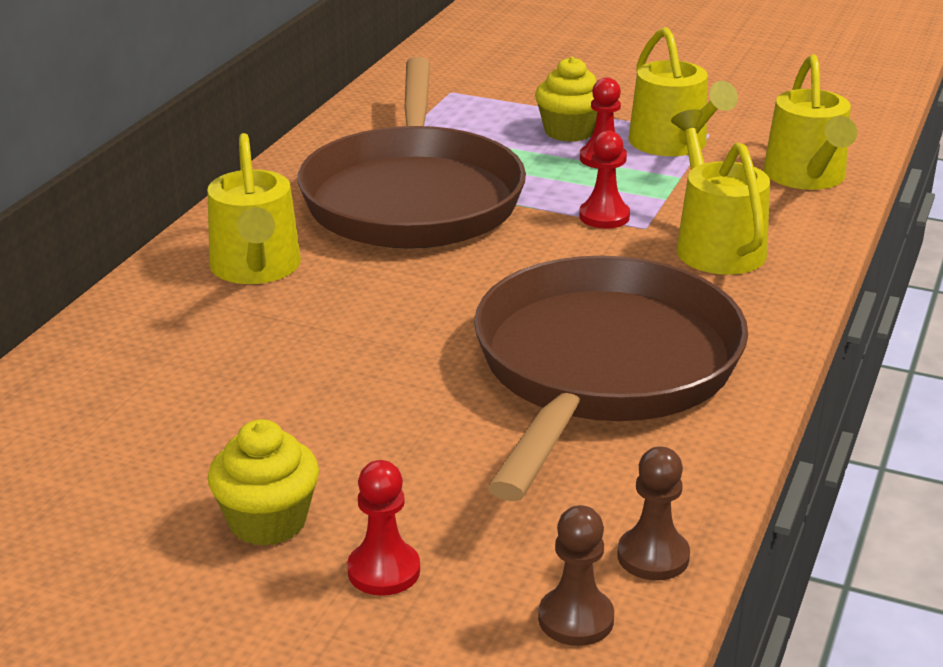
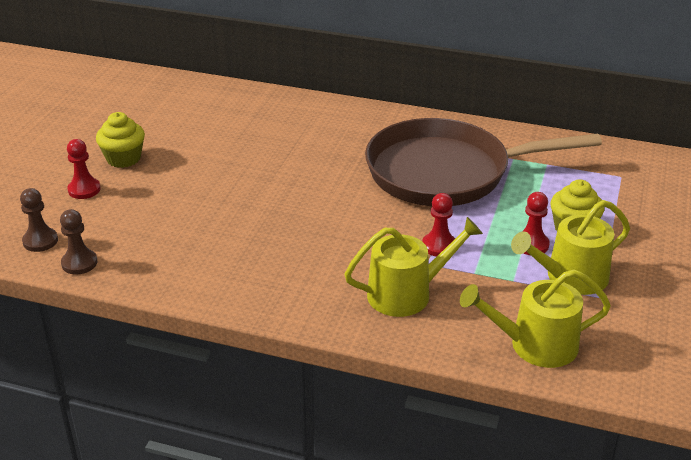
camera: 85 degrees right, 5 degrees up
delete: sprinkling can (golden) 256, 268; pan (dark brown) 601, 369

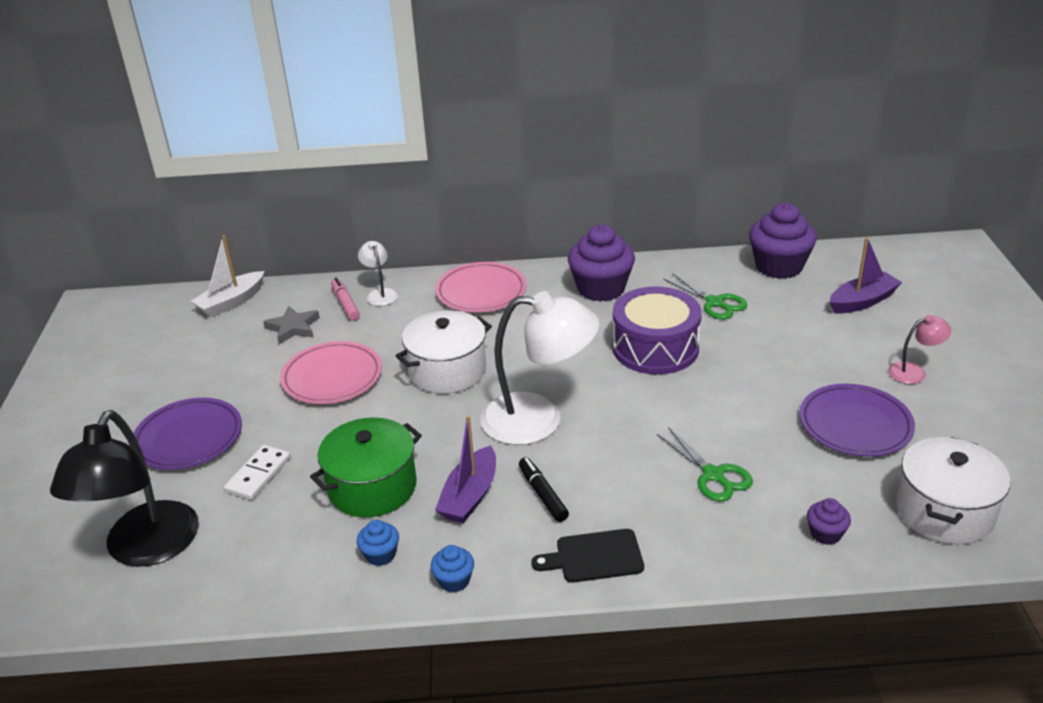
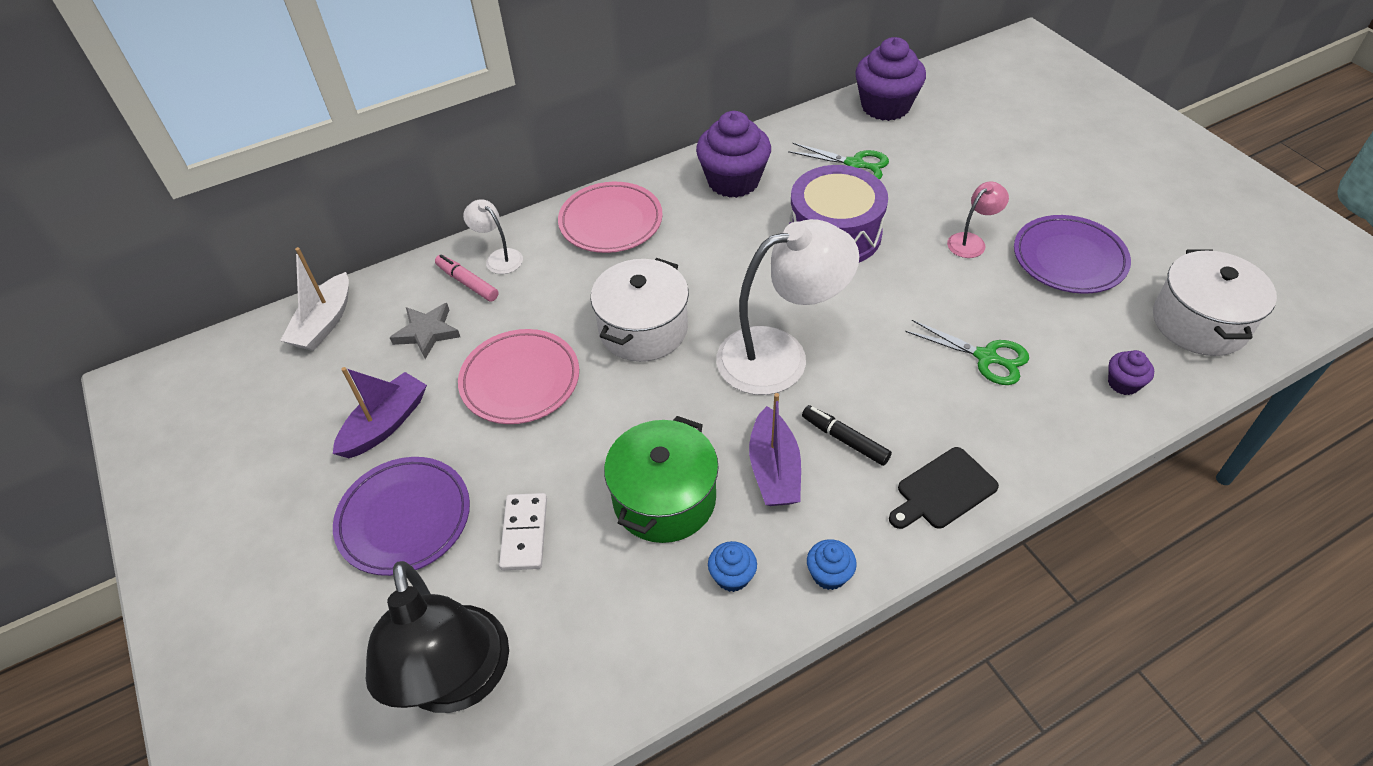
camera: 25 degrees left, 15 degrees up
move: boat (purple) 862, 301 to 385, 424; reading lamp (pink) 914, 372 to 971, 241

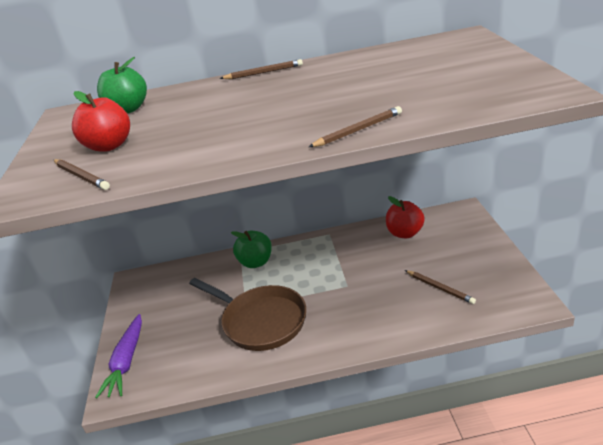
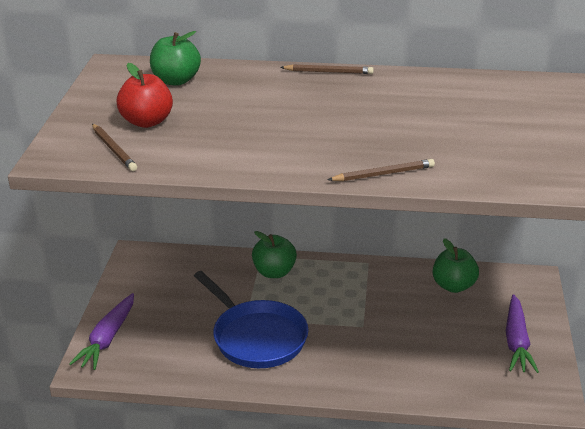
camera: 10 degrees right, 0 degrees up
delete: pencil (dark brown) 440, 288
insert: root vegetable (purple) 516, 342
recolor: apple (crimson) 405, 233 to apple (leaf-green) 453, 286; pan (dark brown) 260, 321 to pan (cobalt) 256, 337

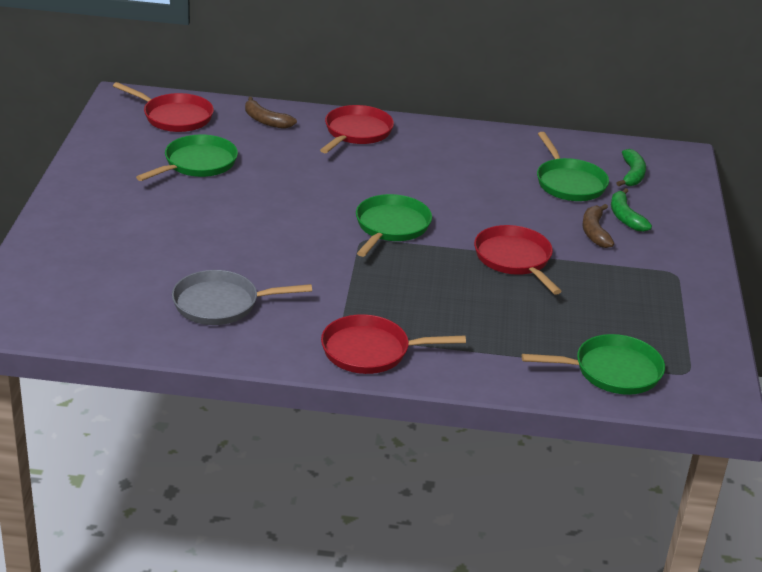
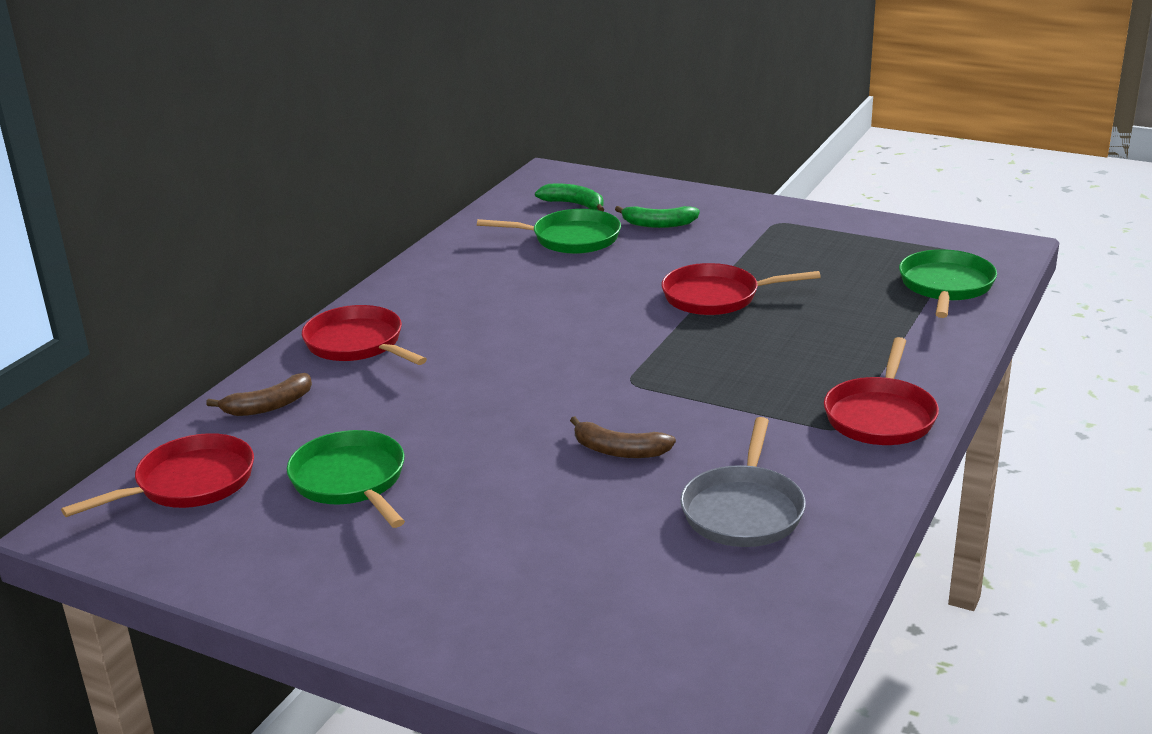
camera: 65 degrees left, 5 degrees down
delete: pan (leaf-green) 391, 227
move: toy banana (dark brown) 594, 232 to 619, 450

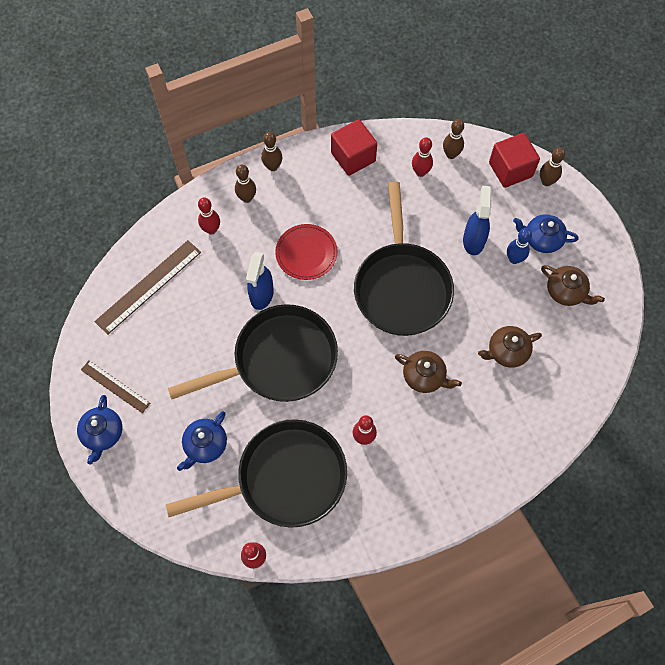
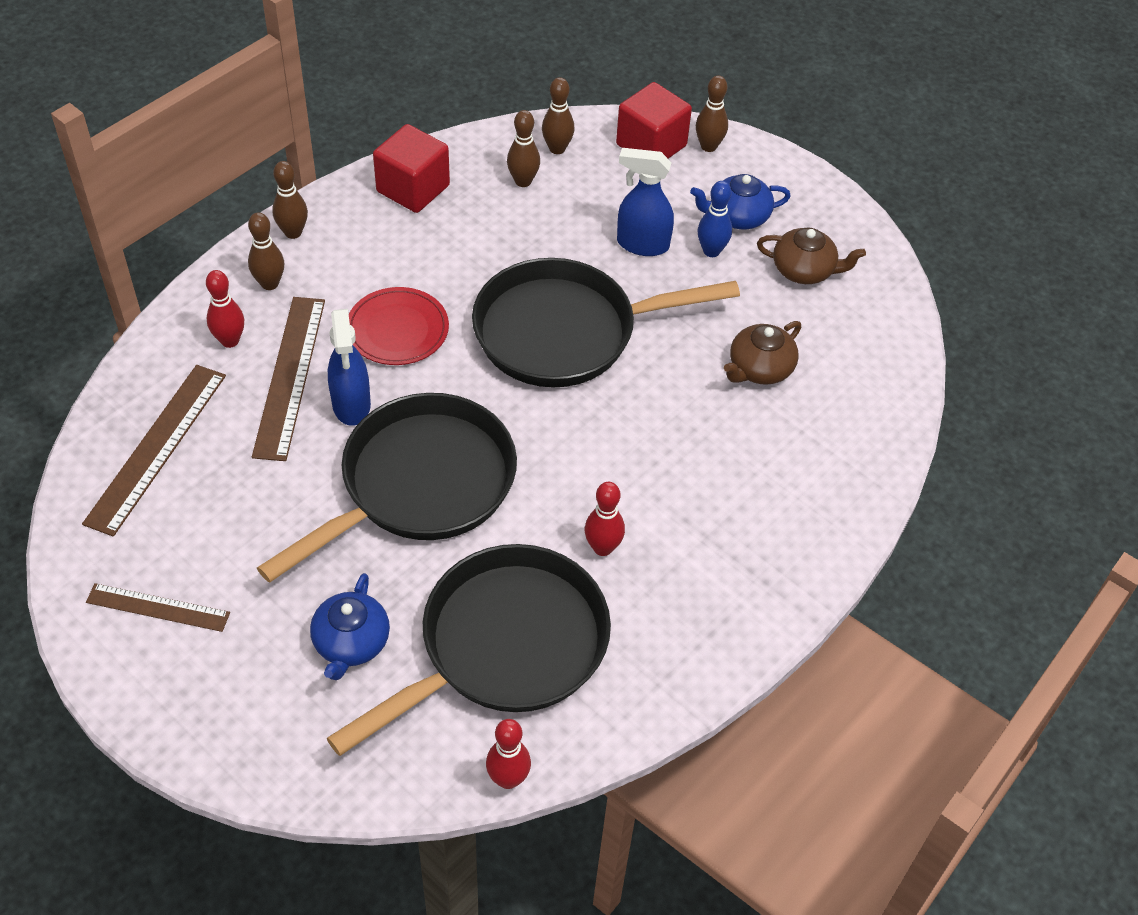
camera: 25 degrees left, 15 degrees down
delete: teapot (dark brown) 424, 376; teapot (cobalt) 103, 433
insert: straightedge (dark brown) 289, 376
recolor: bowling pin (crimson) 420, 172 to bowling pin (dark brown) 523, 181
rotate: pan (ebony) 401, 287 = 565, 332 105 degrees clockwise; sprayer (cobalt) 473, 240 = 642, 244 60 degrees counterclockwise

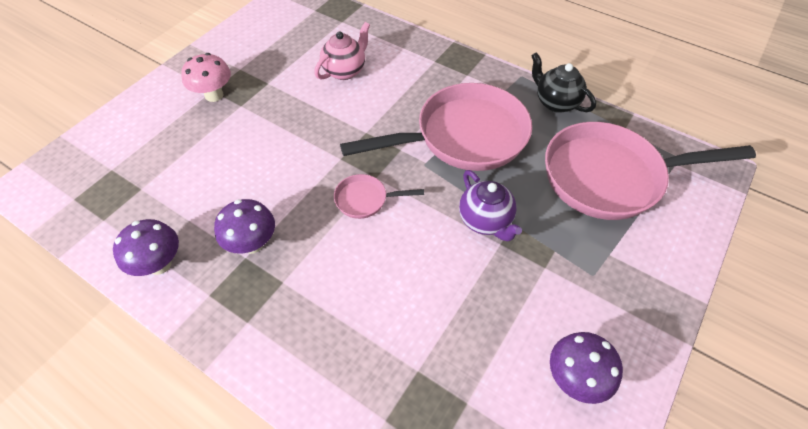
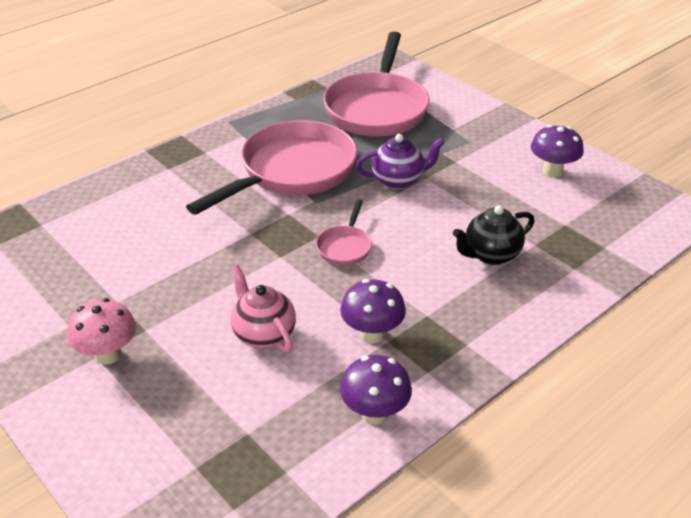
camera: 75 degrees left, 15 degrees down
move: teapot (pink) 345, 71 to 263, 334; teapot (ebony) 555, 102 to 491, 255
rotate: pan (pink) 463, 137 = 292, 172 45 degrees clockwise

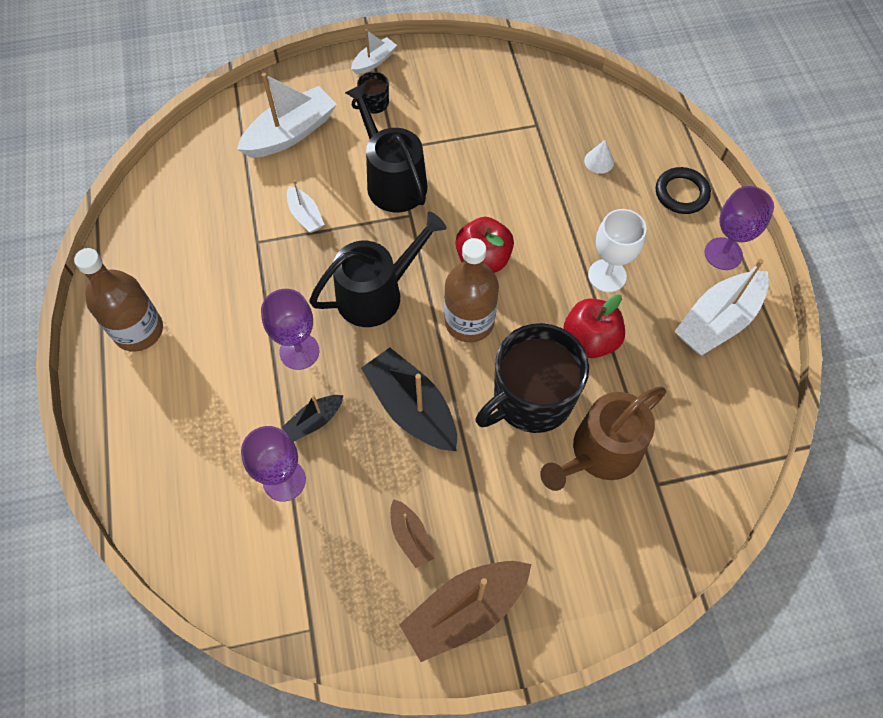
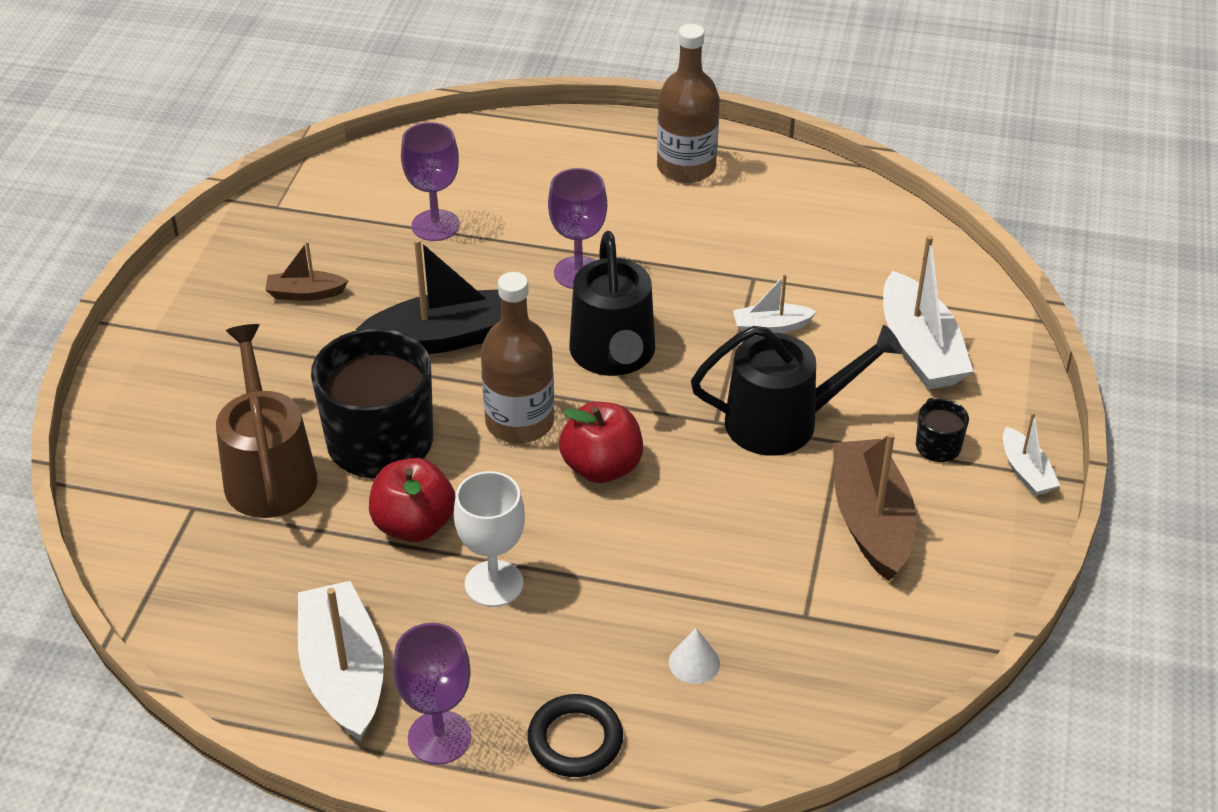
camera: 115 degrees right, 20 degrees down
delete: boat (ebony) 314, 421
move: boat (dark brown) 465, 610 to 870, 521

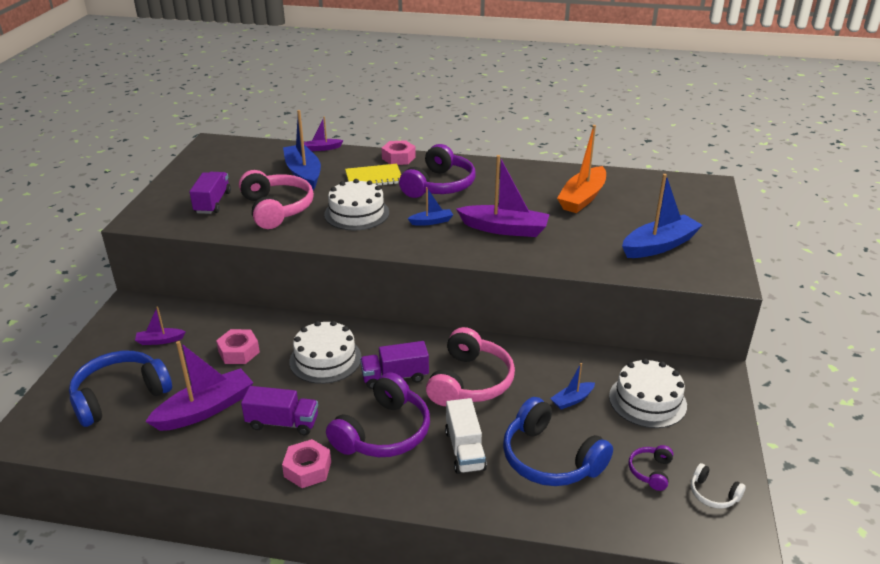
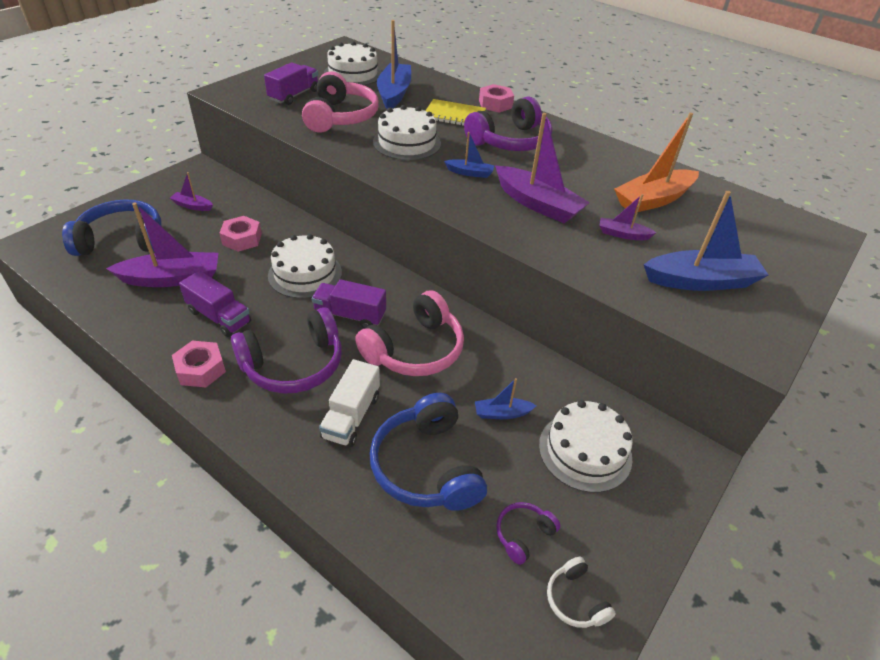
camera: 25 degrees right, 10 degrees up
insert: gateau (snow-white) 353, 73
move: boat (purple) 322, 148 to 622, 234

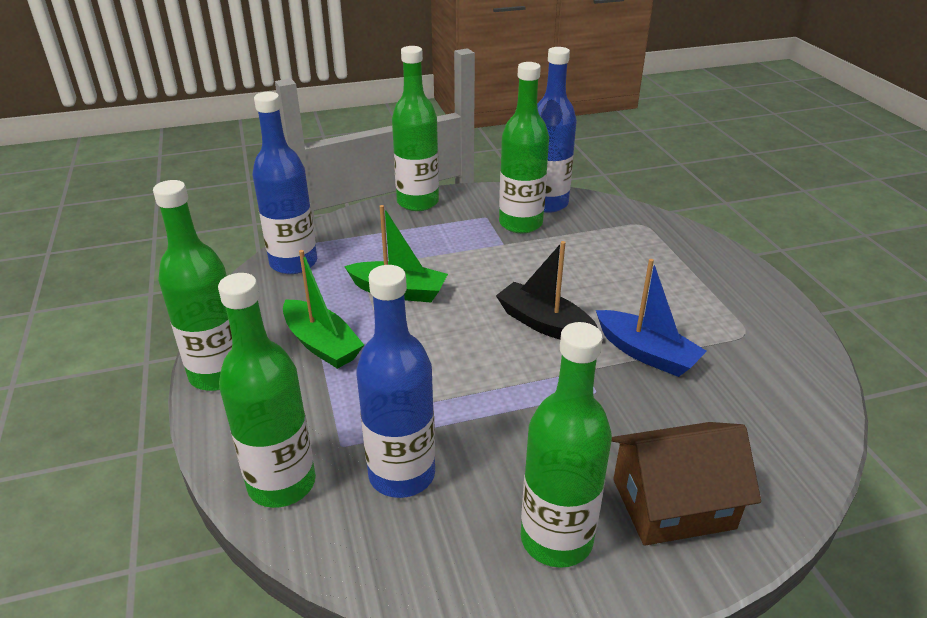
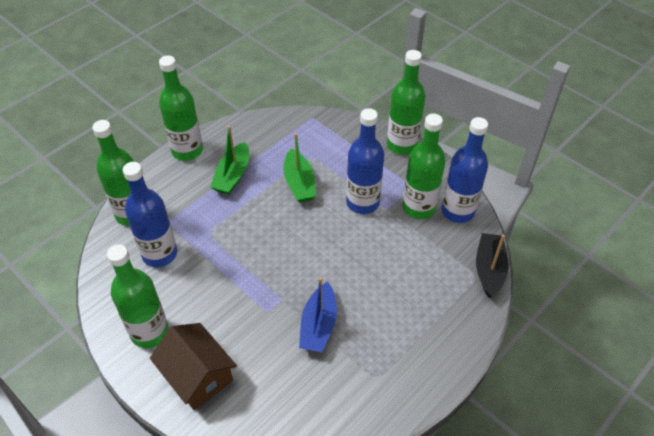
camera: 60 degrees right, 15 degrees up
move: bottle (cobalt) 293, 263 to 362, 202; boat (ebony) 544, 324 to 489, 269

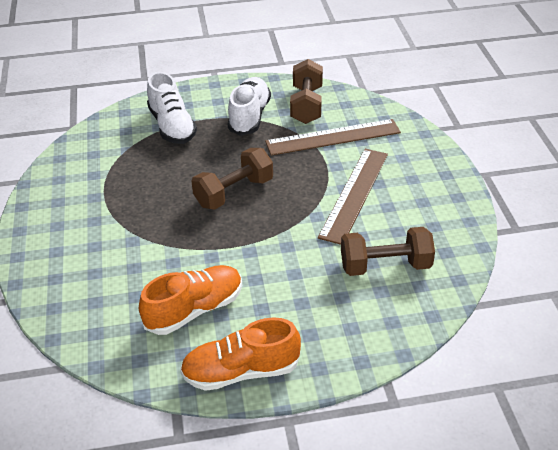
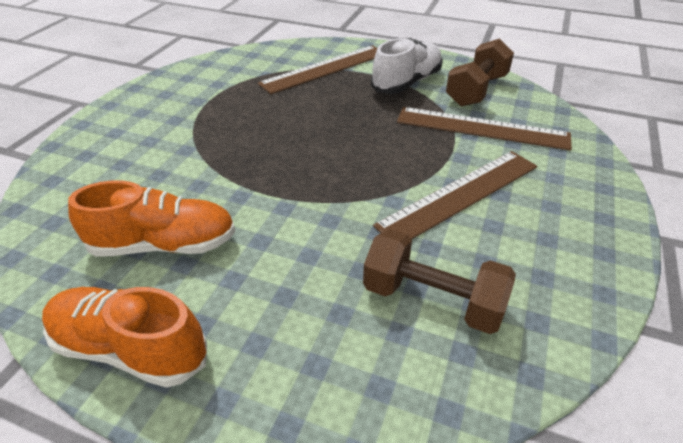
camera: 30 degrees right, 0 degrees up
delete: free weight (dark brown) 234, 192
replace: shoe (snow-white) 172, 126 to straightedge (dark brown) 325, 68

